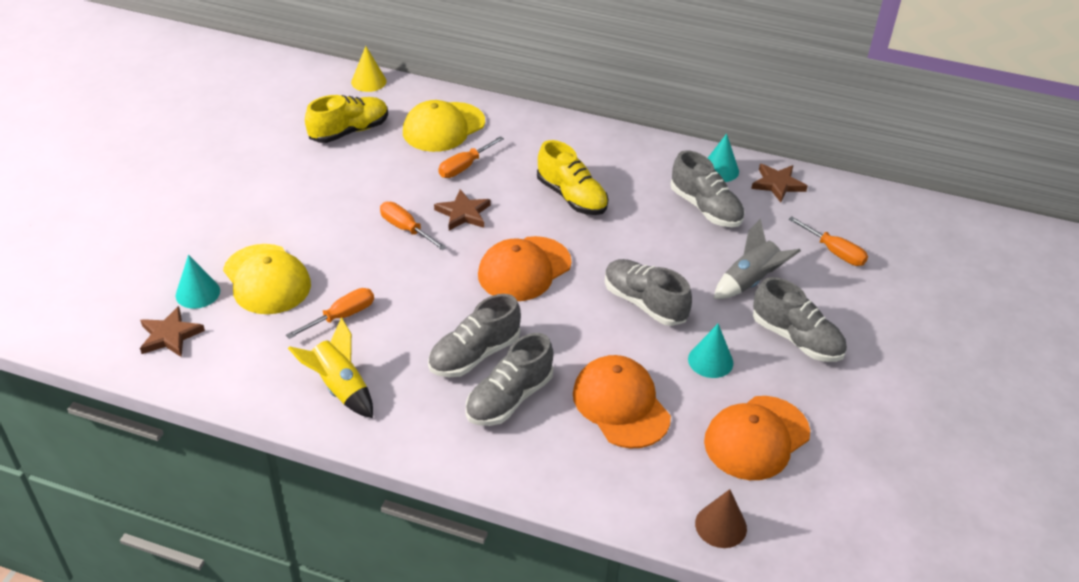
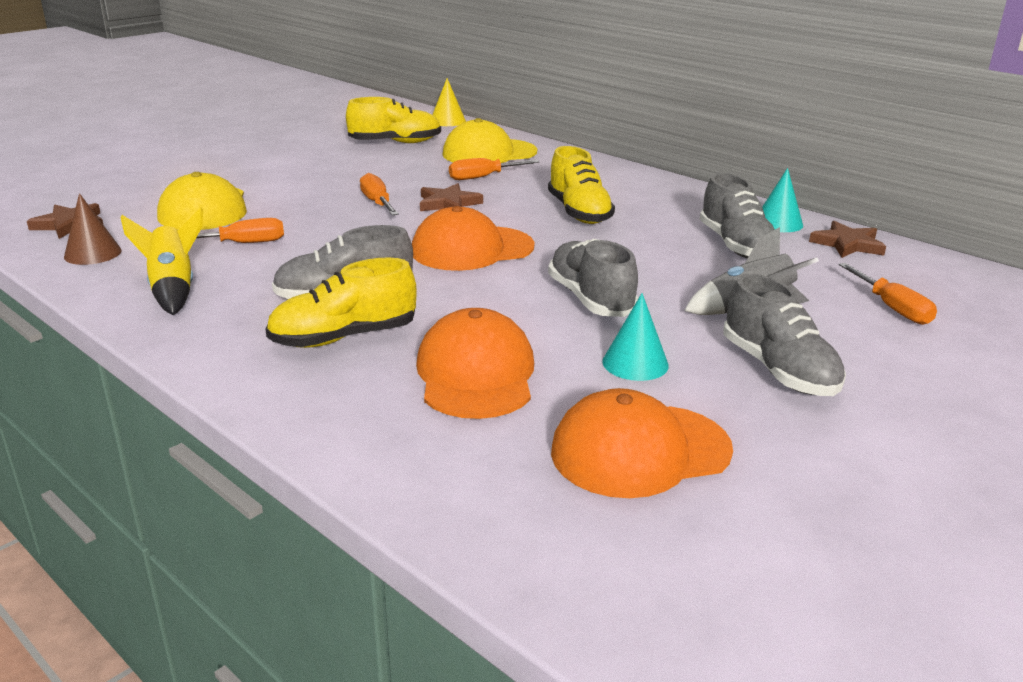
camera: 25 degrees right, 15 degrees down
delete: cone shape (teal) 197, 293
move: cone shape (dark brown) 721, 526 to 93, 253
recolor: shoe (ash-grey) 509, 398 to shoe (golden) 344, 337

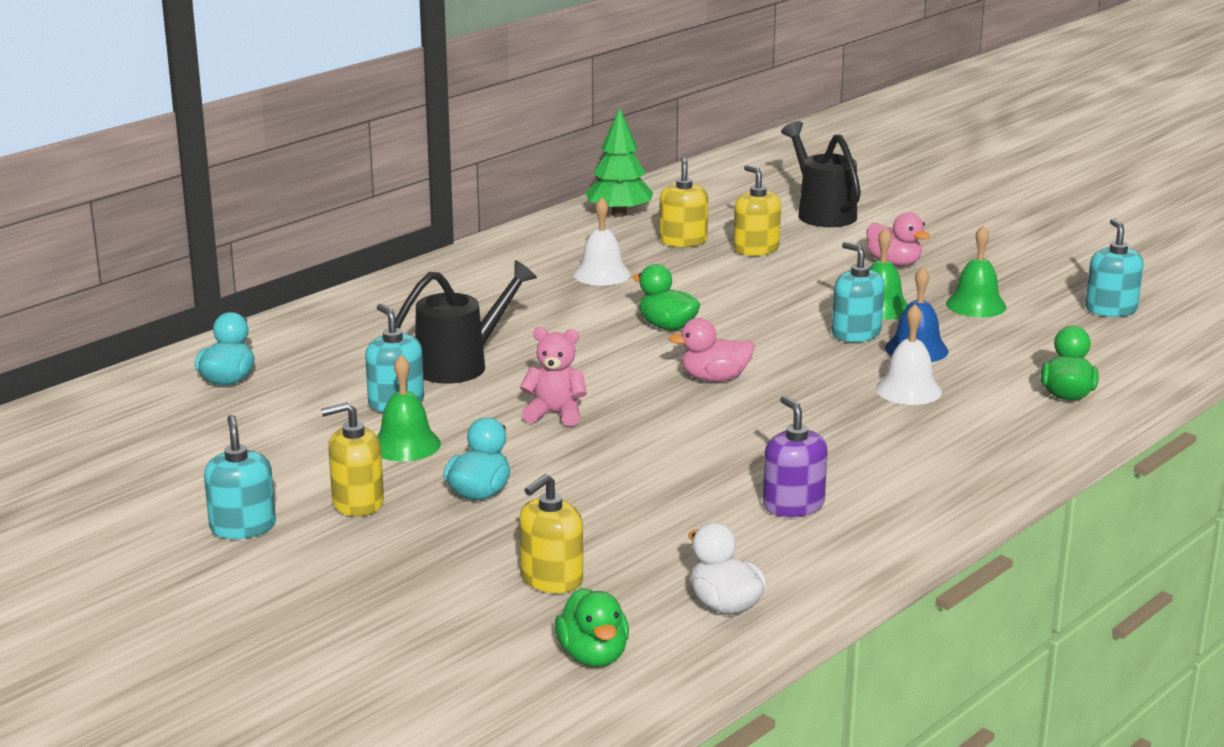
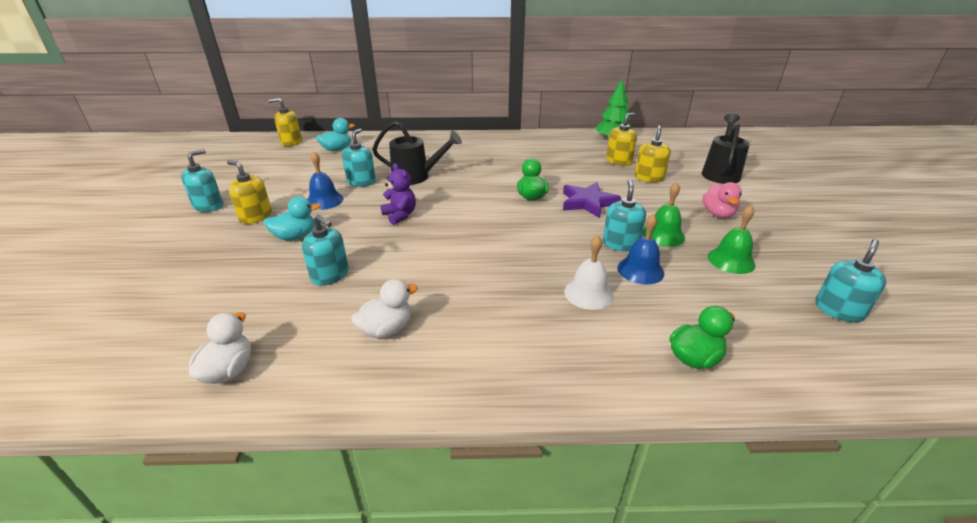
camera: 45 degrees right, 10 degrees up
delete: hand bell (snow-white) 602, 274; duck (pink) 714, 378; duck (leaf-green) 593, 656
insert: star (purple) 588, 203; soap dispenser (teal) 330, 275
move: soap dispenser (golden) 551, 579 to 291, 142
replace: soap dispenser (purple) 793, 505 to duck (snow-white) 386, 329
recolor: stuffed bear (pink) 555, 414 to stuffed bear (purple) 400, 215; hand bell (leaf-green) 405, 444 to hand bell (cobalt) 324, 200

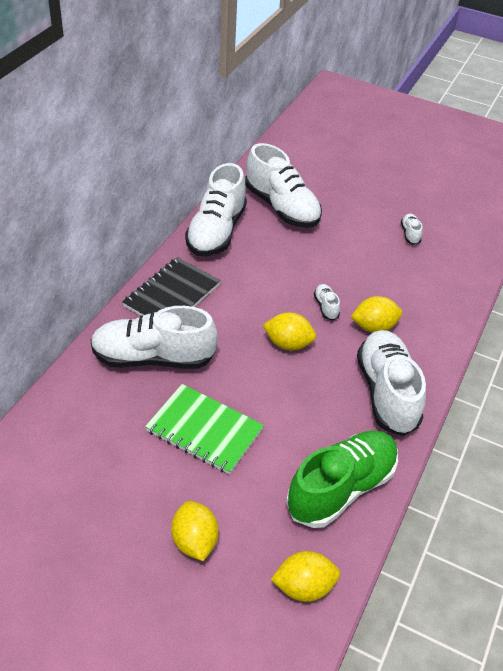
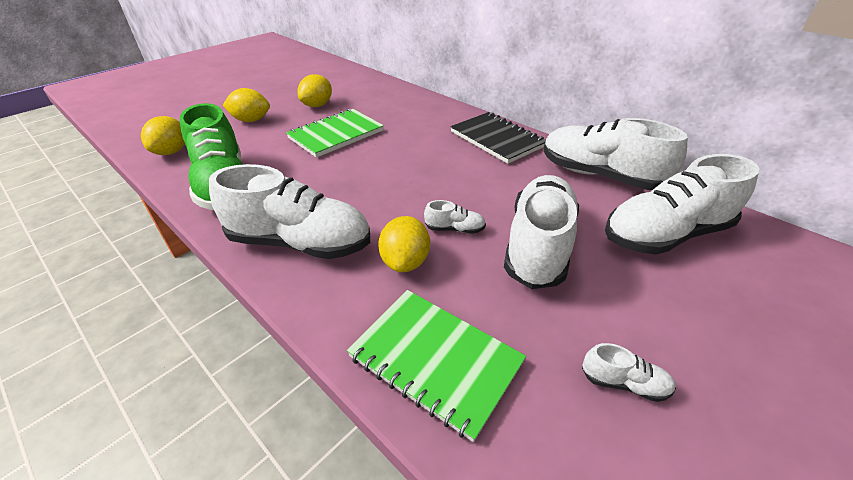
camera: 110 degrees right, 5 degrees down
insert: notebook (leaf-green) 435, 360
move: shoe (snow-white) 153, 358 to 538, 245; lemon (golden) 288, 344 to 317, 105

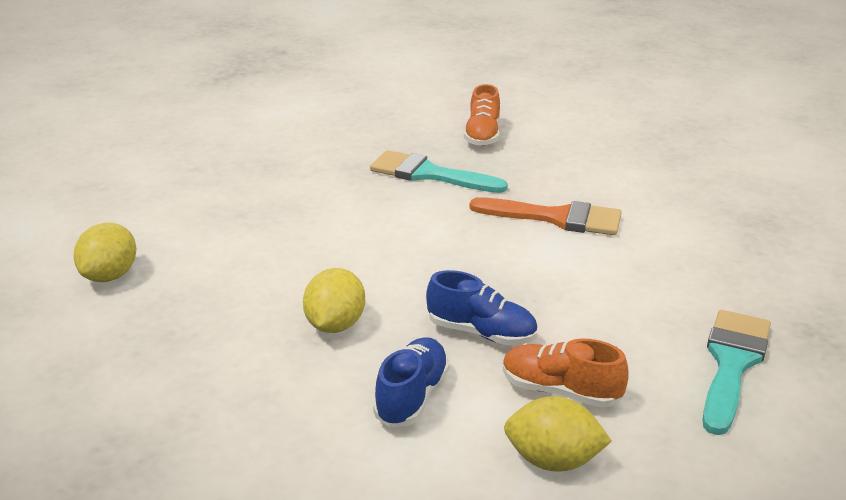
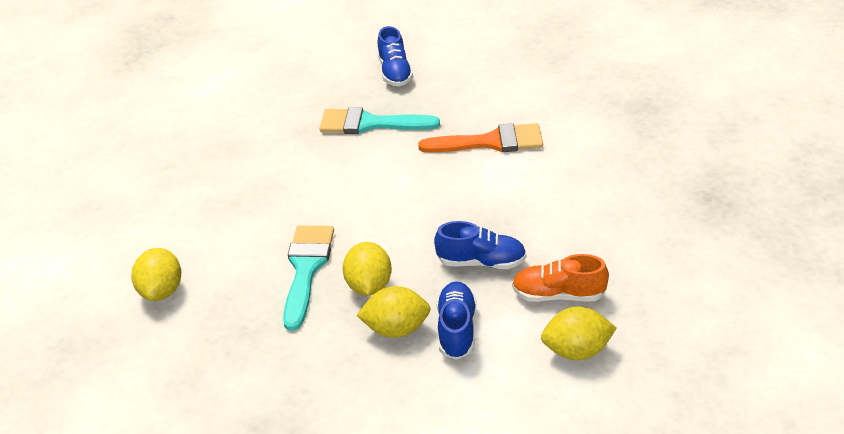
camera: 15 degrees left, 10 degrees up
insert: lemon (golden) 396, 328
move: paintbrush (teal) 732, 363 to 306, 268
recolor: shoe (bright orange) 482, 135 to shoe (cobalt) 395, 72

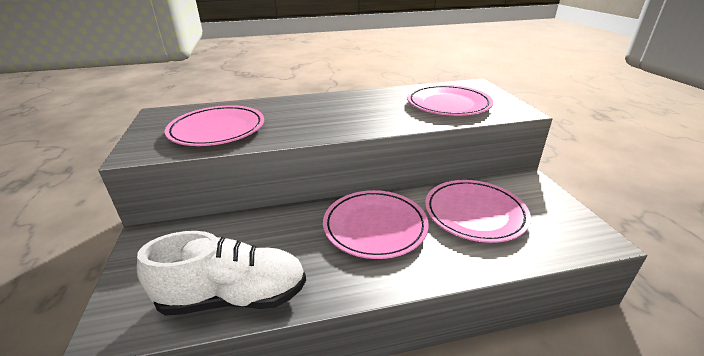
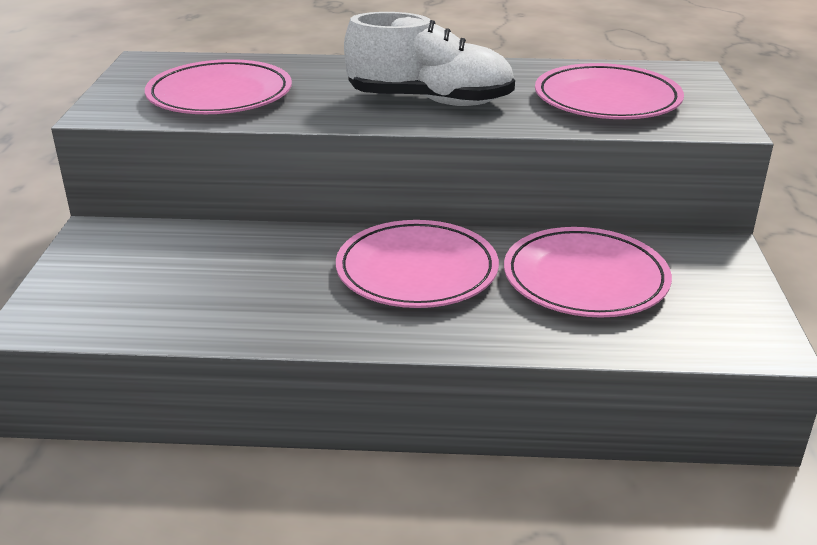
camera: 15 degrees right, 0 degrees up
move: shoe (snow-white) 234, 297 to 430, 101

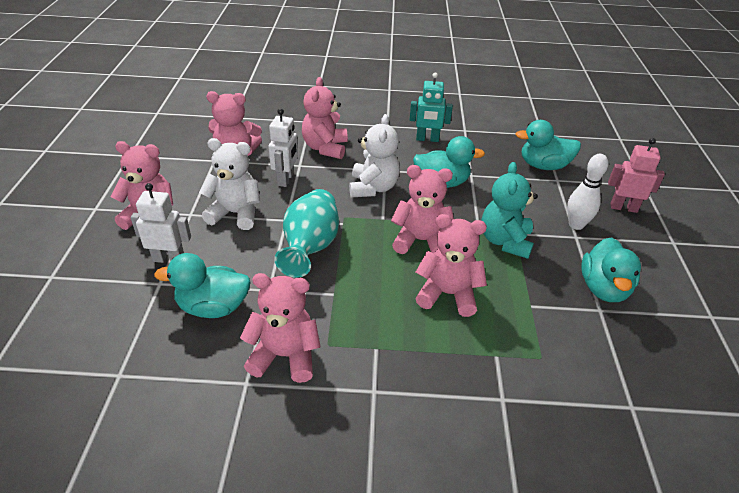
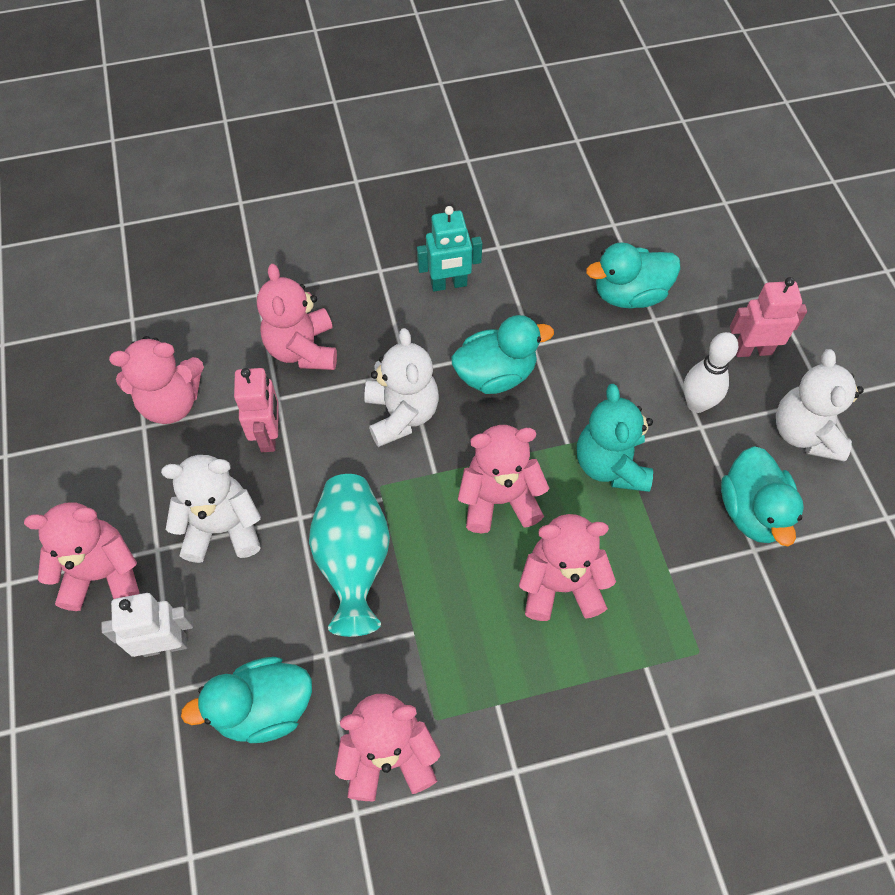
camera: 15 degrees left, 20 degrees up
insert: stuffed bear (snow-white) 805, 433
recolor: toy robot (snow-white) 286, 179 to toy robot (pink) 268, 435

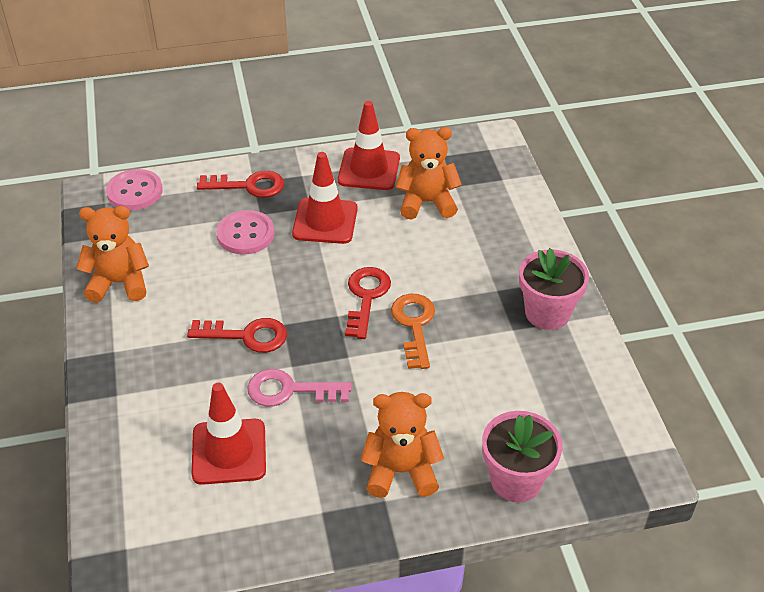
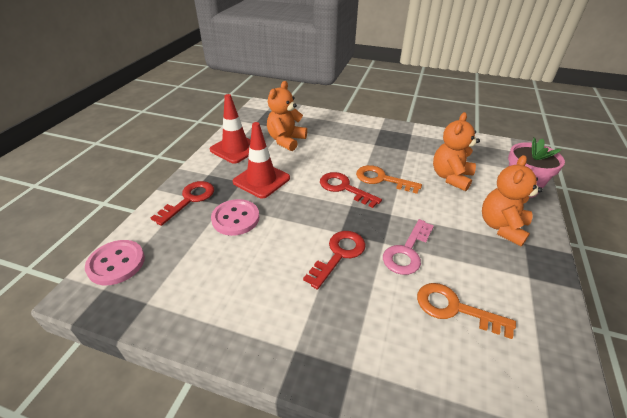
camera: 60 degrees left, 5 degrees down
delete: potted plant (pink) 547, 313
move: stuffed bear (bright orange) 119, 283 to 451, 177
replace: traffic cone (crimson) 229, 452 to door key (bright orange) 454, 308

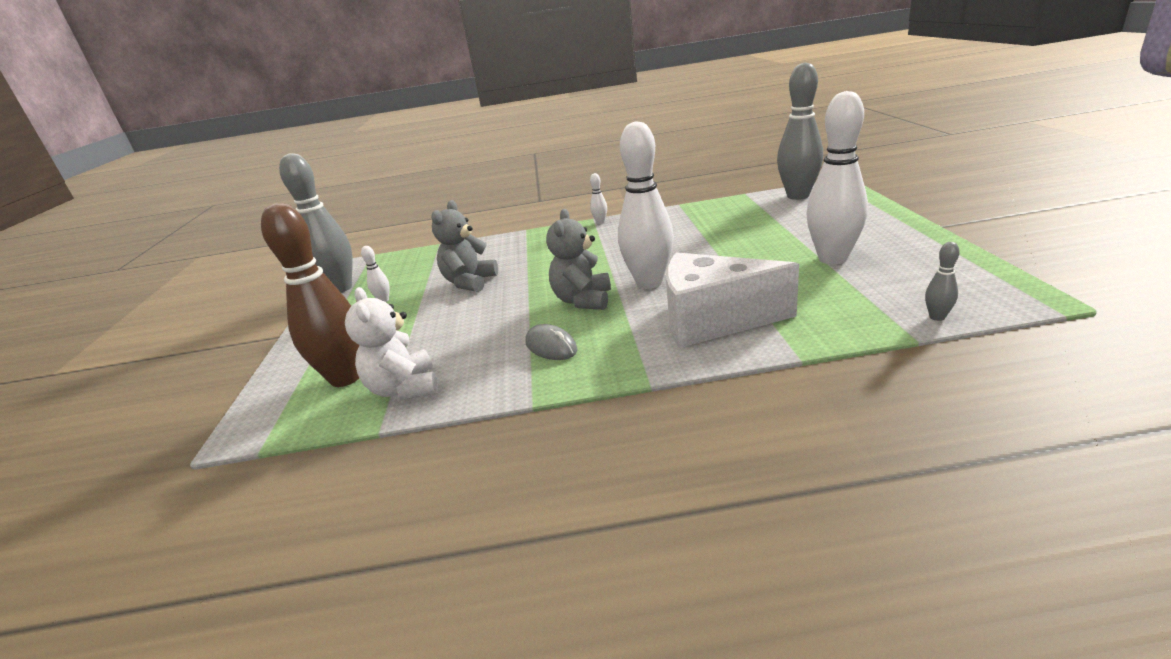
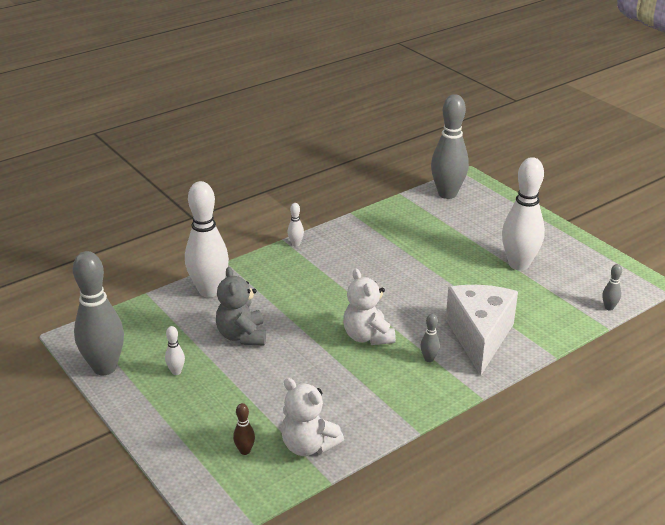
camera: 35 degrees left, 5 degrees up
delete: PC mouse (ash-grey) 551, 346
insert: bowling pin (ash-grey) 429, 359
move: bowling pin (snow-white) 649, 282 to 209, 291
recolor: stuffed bear (ash-grey) 583, 300 to stuffed bear (snow-white) 367, 336
rotate: cheese wedge (snow-white) 712, 320 = 480, 337 120 degrees clockwise
resize: bowling pin (dark brown) 346, 378 = 245, 451 x0.41

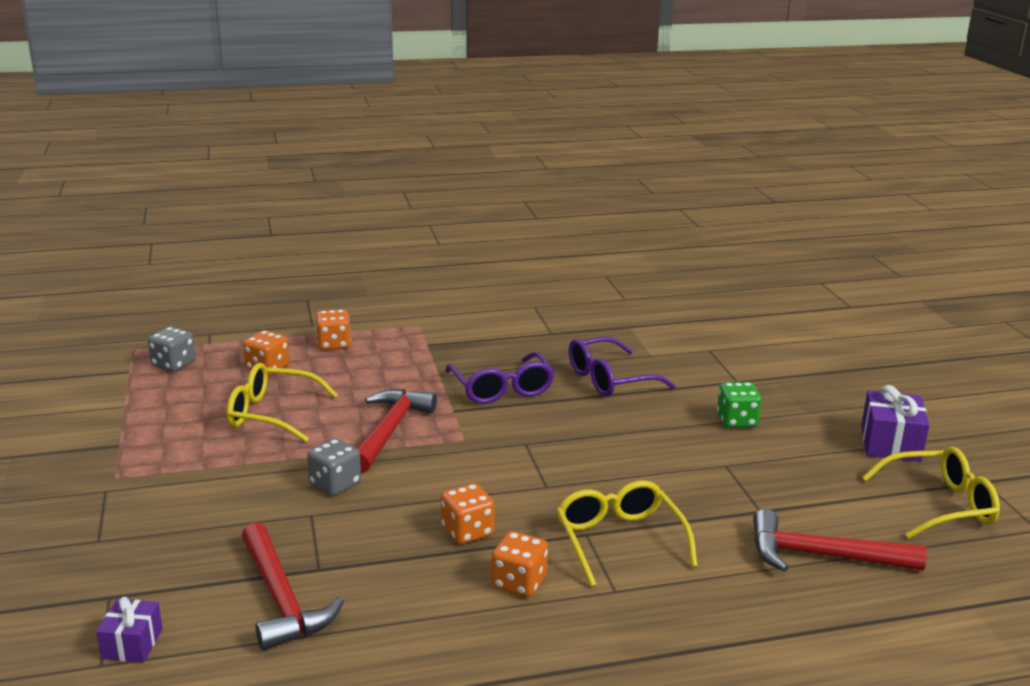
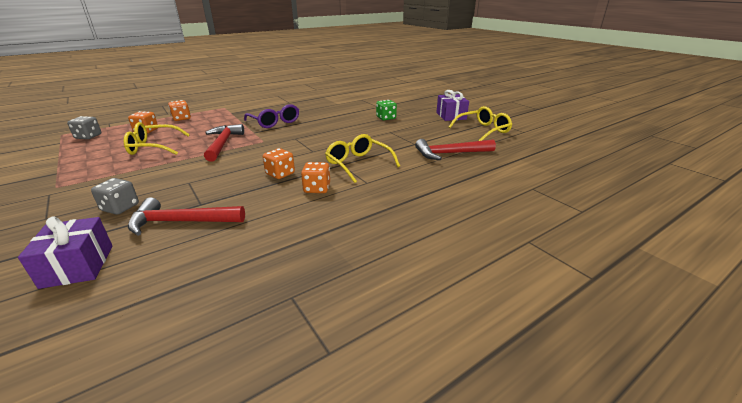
camera: 20 degrees left, 5 degrees up
delete: glasses (purple) 609, 379
move: dice (ash-grey) 335, 484 to 120, 207
rotate: carpenter's hammer (crimson) 282, 599 = 181, 222 135 degrees clockwise
resize: present (purple) 132, 644 = 78, 266 x1.61

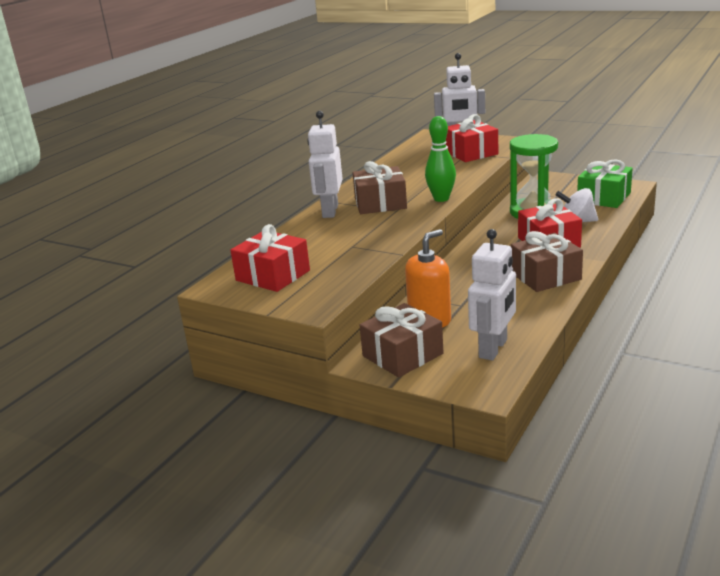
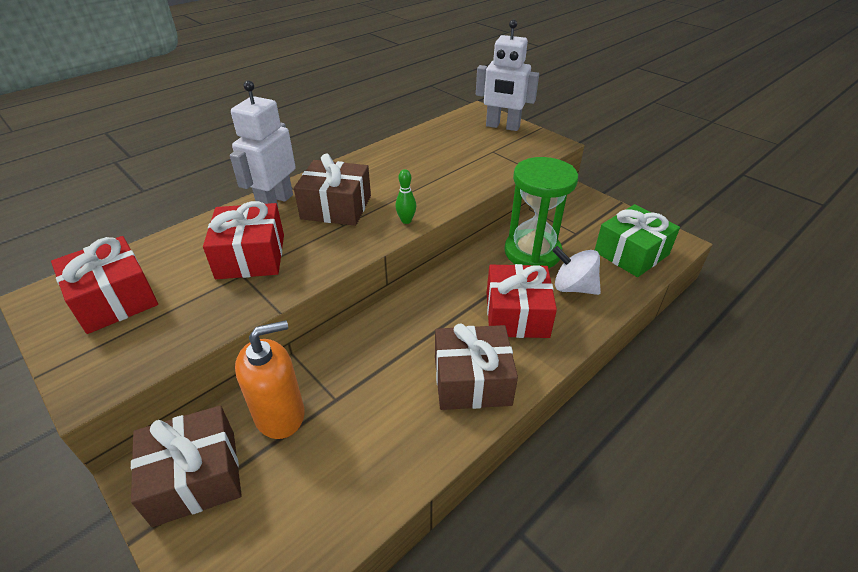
camera: 15 degrees right, 15 degrees up
delete: toy robot (snow-white) 493, 349
move: present (crimson) 471, 153 to 251, 256
resize: bowling pin (leaf-green) 441, 199 = 406, 220 x0.54

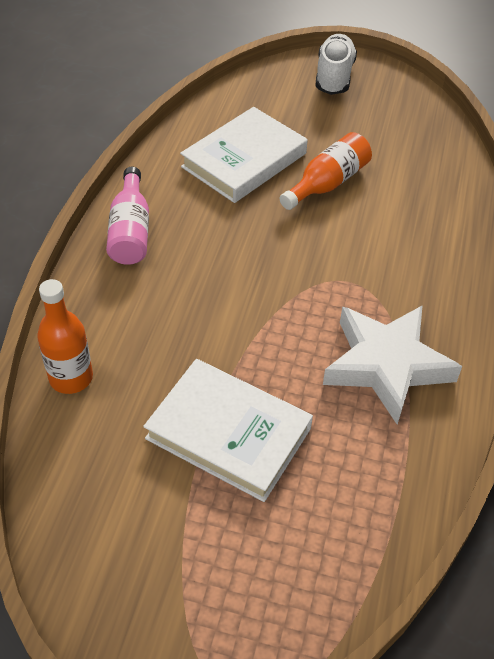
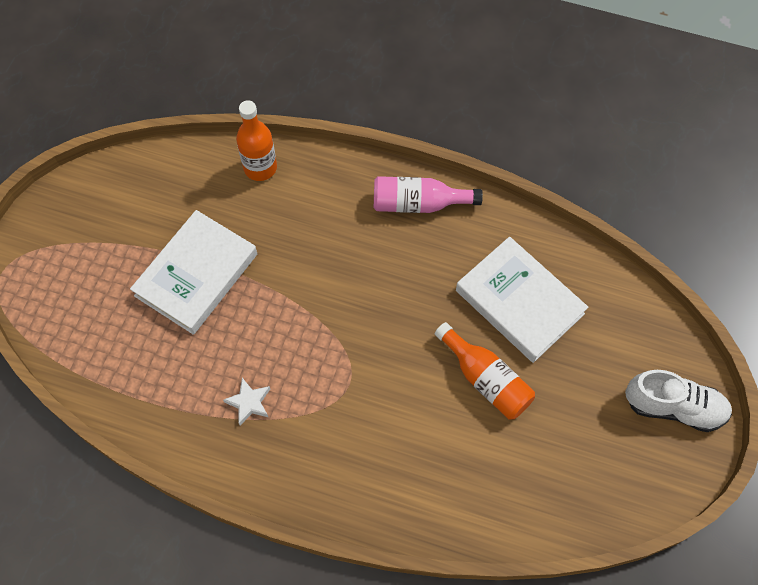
camera: 95 degrees right, 15 degrees up
resize: star (snow-white) 386, 365 = 249, 403 x0.41

